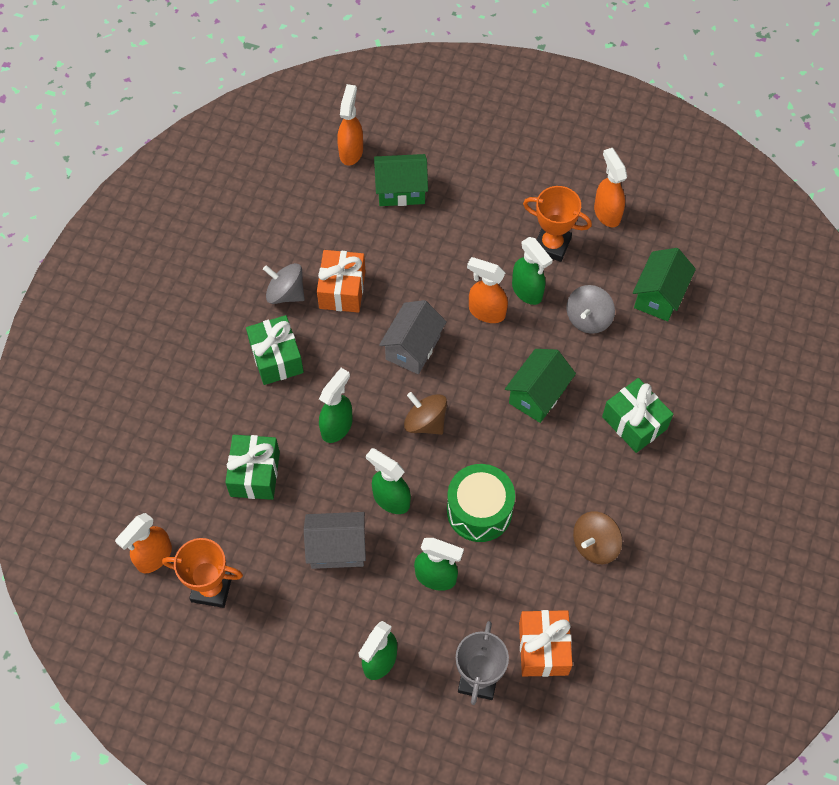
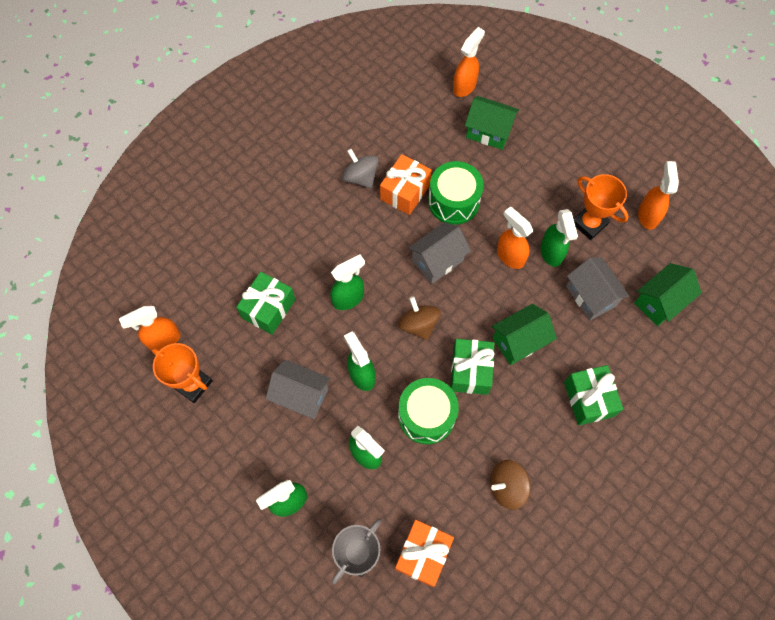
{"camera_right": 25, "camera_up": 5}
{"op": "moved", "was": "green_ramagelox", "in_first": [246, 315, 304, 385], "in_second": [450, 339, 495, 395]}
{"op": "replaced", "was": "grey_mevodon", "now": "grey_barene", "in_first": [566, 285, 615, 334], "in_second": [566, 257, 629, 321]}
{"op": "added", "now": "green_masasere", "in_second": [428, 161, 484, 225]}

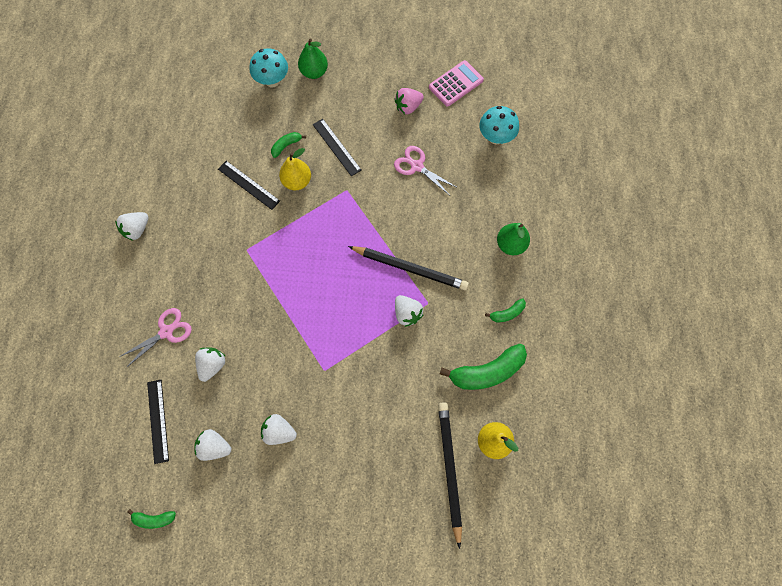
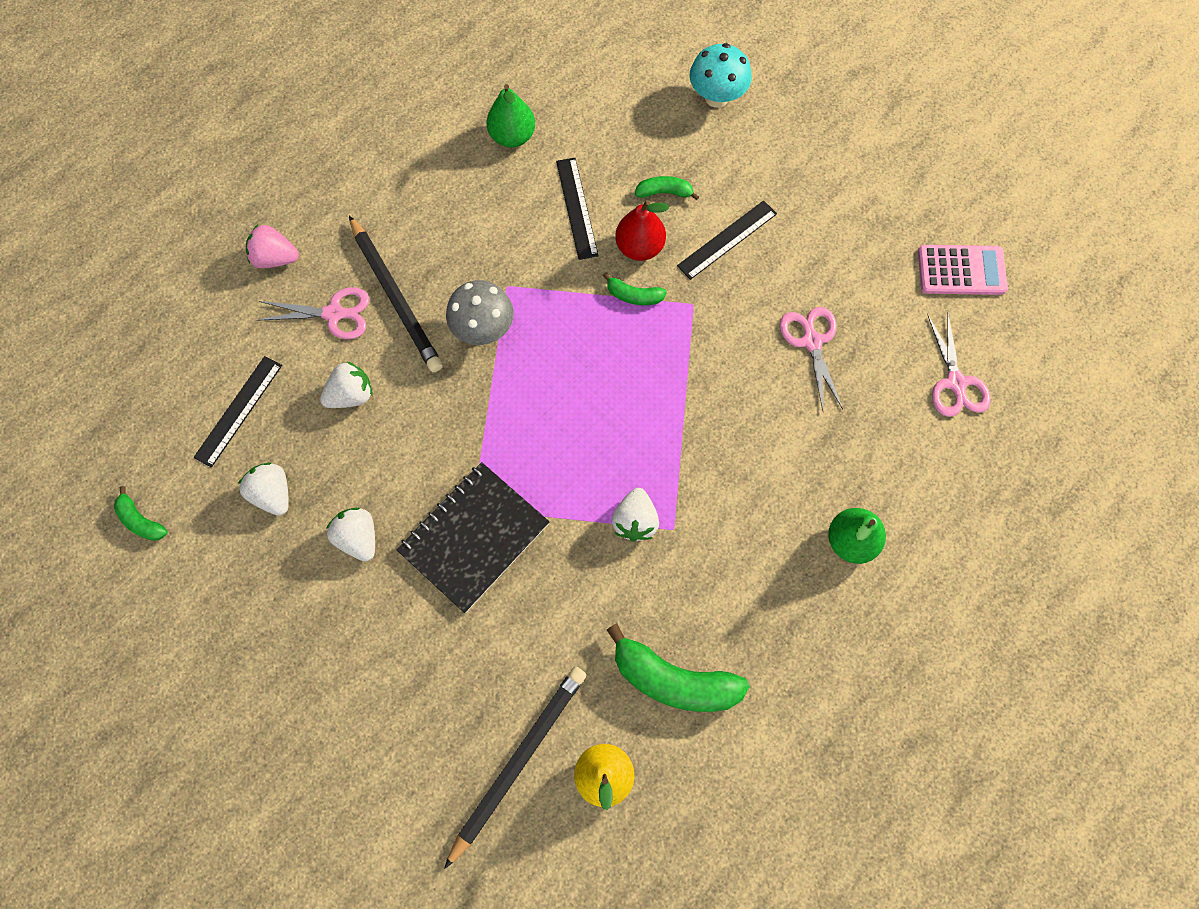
{"camera_right": 40, "camera_up": 0}
{"op": "removed", "was": "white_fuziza", "in_first": [115, 212, 149, 241]}
{"op": "recoloured", "was": "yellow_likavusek", "now": "red_likavusek", "in_first": [279, 148, 311, 190], "in_second": [615, 200, 669, 261]}
{"op": "moved", "was": "green_likavusek", "in_first": [298, 38, 328, 79], "in_second": [487, 84, 535, 148]}
{"op": "turned", "was": "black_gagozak", "in_first": [313, 119, 361, 177], "in_second": [677, 200, 777, 280], "clockwise": 45}
{"op": "moved", "was": "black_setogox", "in_first": [348, 246, 469, 290], "in_second": [349, 215, 443, 372]}
{"op": "moved", "was": "pink_fuziza", "in_first": [394, 88, 424, 114], "in_second": [246, 225, 299, 268]}
{"op": "replaced", "was": "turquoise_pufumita", "now": "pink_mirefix", "in_first": [479, 106, 519, 144], "in_second": [927, 310, 991, 417]}
{"op": "moved", "was": "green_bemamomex", "in_first": [485, 298, 526, 322], "in_second": [603, 272, 667, 305]}
{"op": "added", "now": "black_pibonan", "in_second": [397, 462, 549, 613]}
{"op": "added", "now": "grey_pufumita", "in_second": [446, 280, 514, 345]}

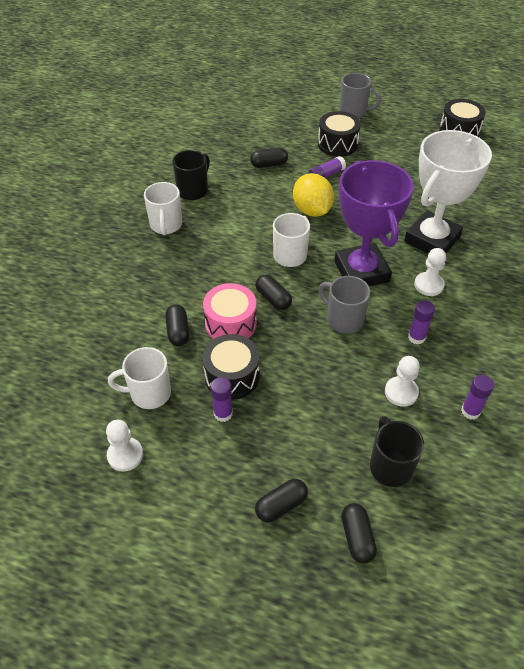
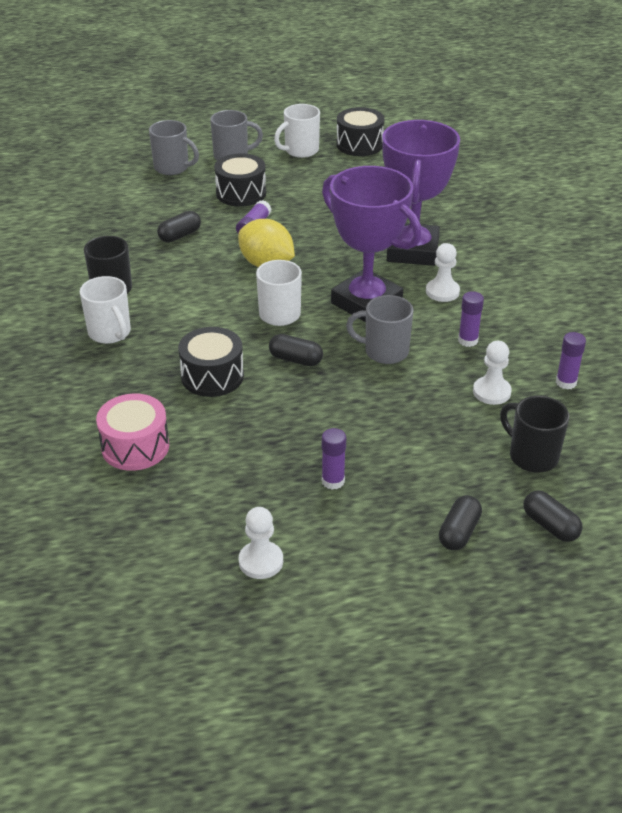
{"camera_right": -30, "camera_up": -10}
{"op": "moved", "was": "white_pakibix", "in_first": [108, 347, 171, 409], "in_second": [274, 104, 320, 158]}
{"op": "removed", "was": "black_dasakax", "in_first": [165, 304, 189, 346]}
{"op": "moved", "was": "black_masasere", "in_first": [202, 334, 259, 400], "in_second": [178, 327, 244, 397]}
{"op": "moved", "was": "pink_masasere", "in_first": [203, 283, 257, 339], "in_second": [96, 394, 169, 471]}
{"op": "recoloured", "was": "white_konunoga", "now": "purple_konunoga", "in_first": [404, 130, 492, 254], "in_second": [382, 120, 460, 266]}
{"op": "added", "now": "grey_pakibix", "in_second": [149, 120, 199, 175]}

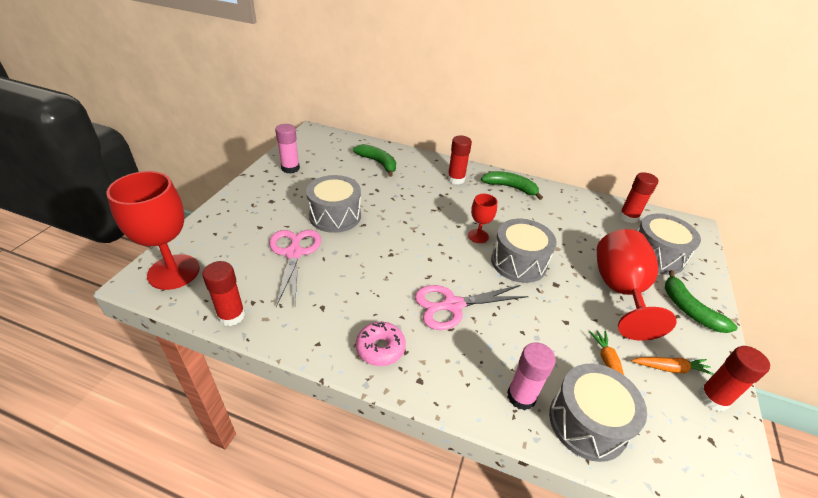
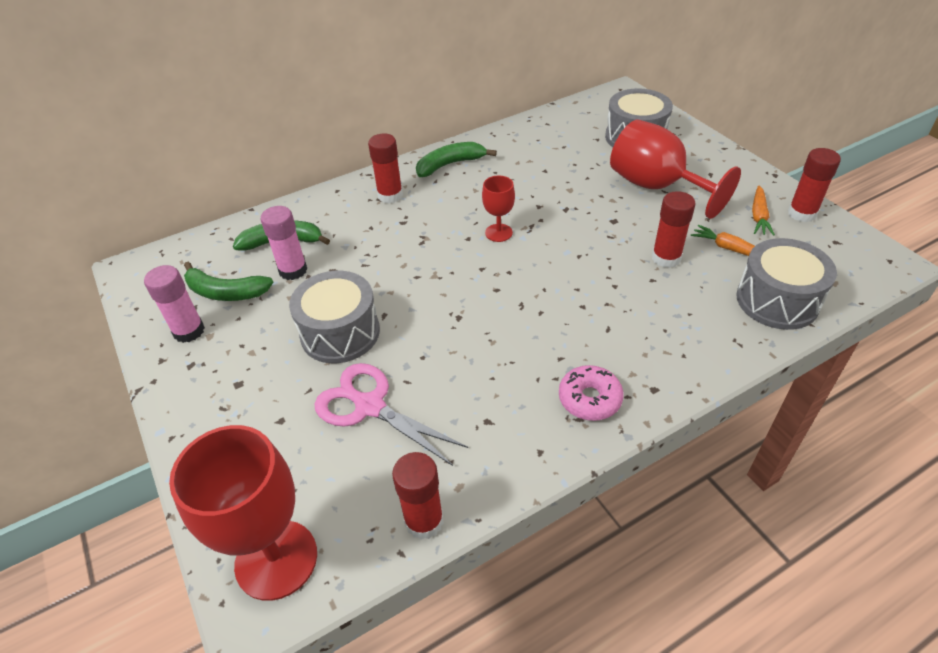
{"camera_right": -45, "camera_up": 5}
{"op": "removed", "was": "pink_mirefix", "in_first": [415, 285, 529, 330]}
{"op": "removed", "was": "grey_masasere", "in_first": [491, 219, 557, 283]}
{"op": "moved", "was": "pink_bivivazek", "in_first": [507, 343, 556, 410], "in_second": [260, 206, 307, 280]}
{"op": "moved", "was": "red_bivivazek", "in_first": [619, 172, 658, 223], "in_second": [652, 191, 696, 268]}
{"op": "turned", "was": "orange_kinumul", "in_first": [632, 357, 714, 375], "in_second": [752, 185, 775, 236], "clockwise": 150}
{"op": "moved", "was": "green_bemamomex", "in_first": [665, 270, 738, 333], "in_second": [184, 262, 273, 301]}

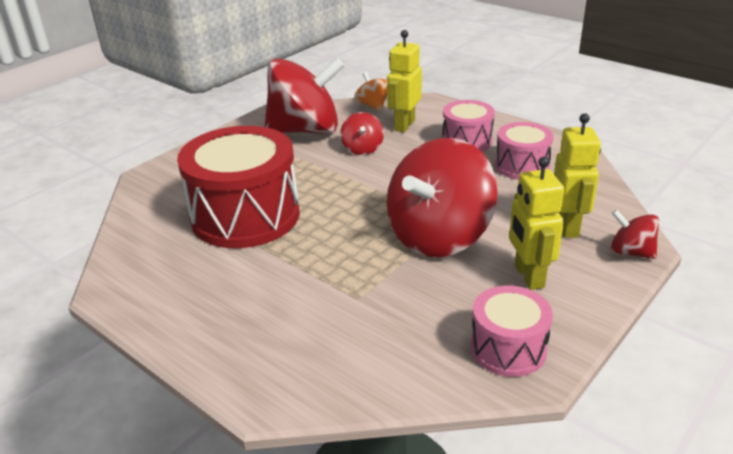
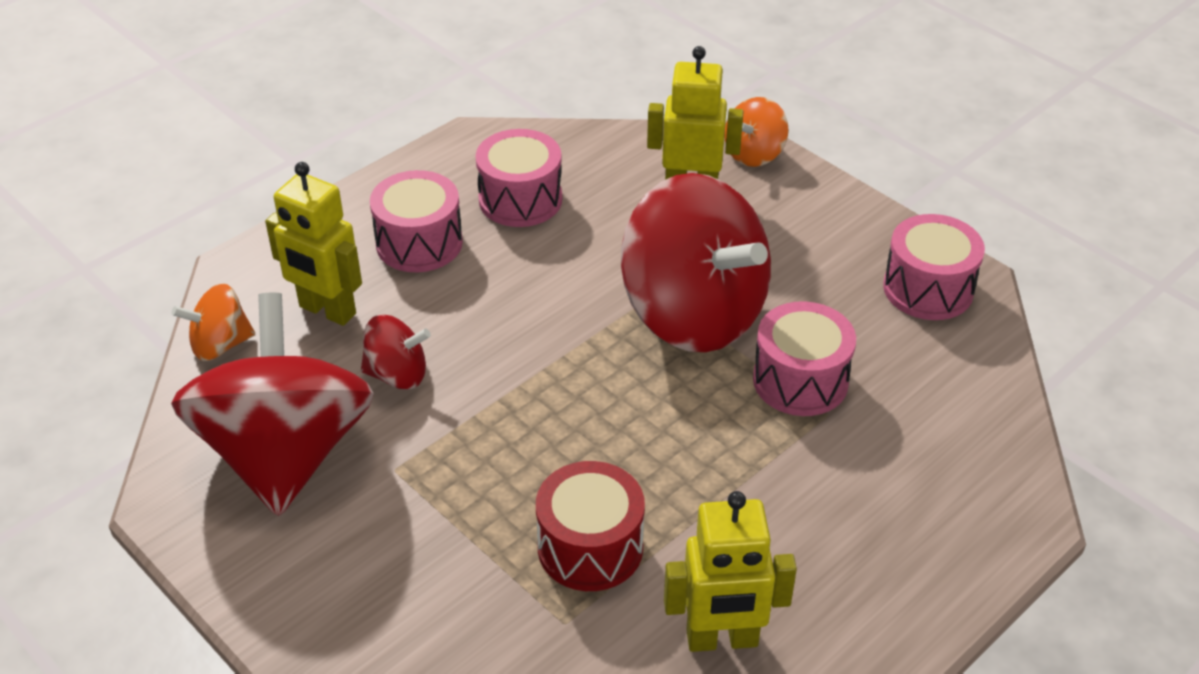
{"camera_right": -85, "camera_up": 10}
{"op": "resized", "was": "red_masasere", "in_first": [177, 126, 300, 248], "in_second": [536, 461, 645, 591], "ratio": 0.53}
{"op": "moved", "was": "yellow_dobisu", "in_first": [509, 157, 564, 290], "in_second": [664, 491, 797, 652]}
{"op": "recoloured", "was": "red_mevodon", "now": "orange_mevodon", "in_first": [611, 210, 659, 259], "in_second": [725, 97, 788, 167]}
{"op": "added", "now": "pink_masasere", "in_second": [753, 301, 856, 416]}

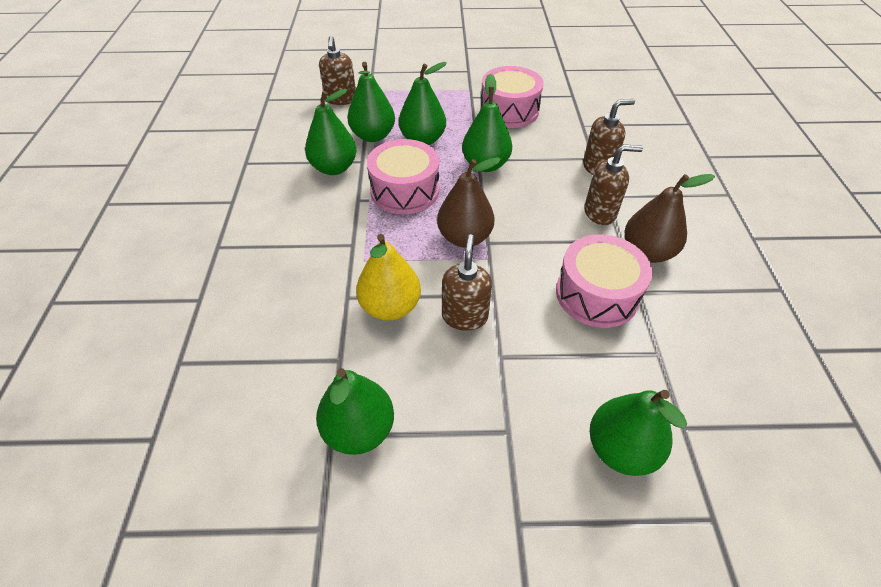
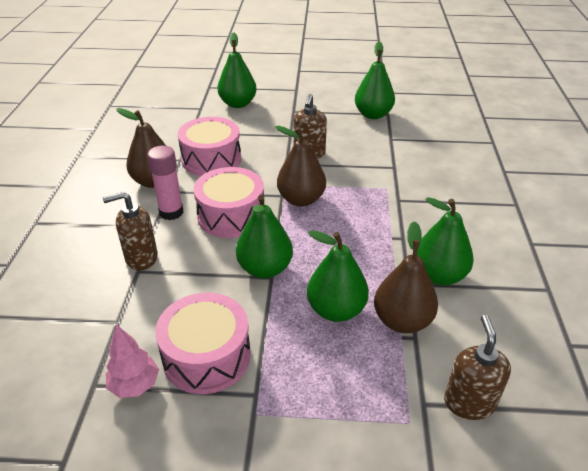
{"camera_right": -175, "camera_up": -10}
{"op": "recoloured", "was": "green_likavusek", "now": "brown_likavusek", "in_first": [347, 62, 395, 142], "in_second": [374, 221, 438, 333]}
{"op": "removed", "was": "yellow_likavusek", "in_first": [356, 234, 421, 320]}
{"op": "moved", "was": "pink_masasere", "in_first": [367, 139, 439, 214], "in_second": [193, 167, 264, 238]}
{"op": "replaced", "was": "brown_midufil", "now": "pink_bivivazek", "in_first": [584, 144, 643, 225], "in_second": [147, 146, 183, 220]}
{"op": "added", "now": "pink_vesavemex", "in_second": [106, 324, 159, 398]}

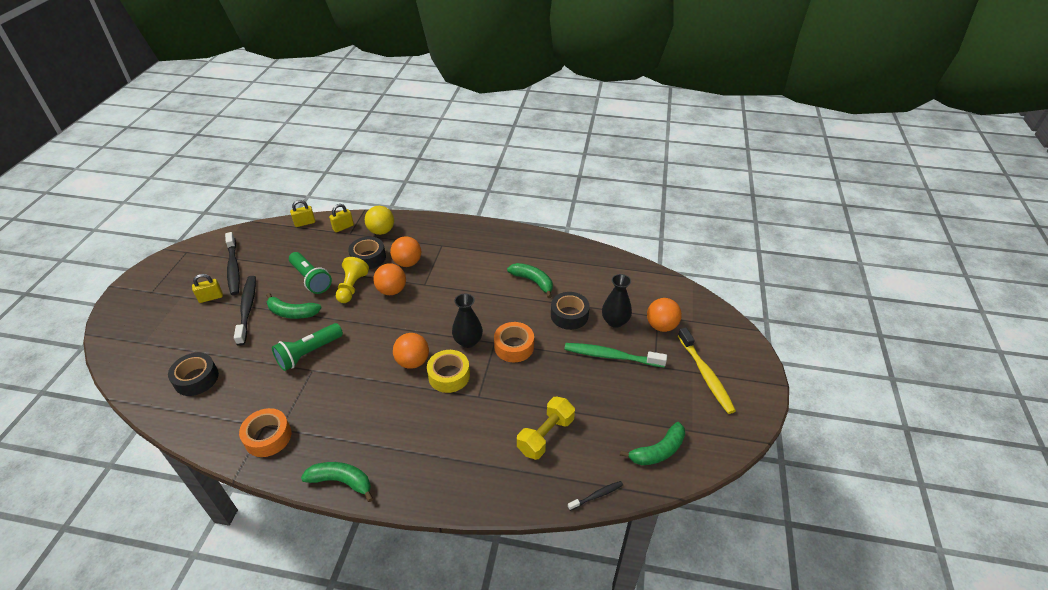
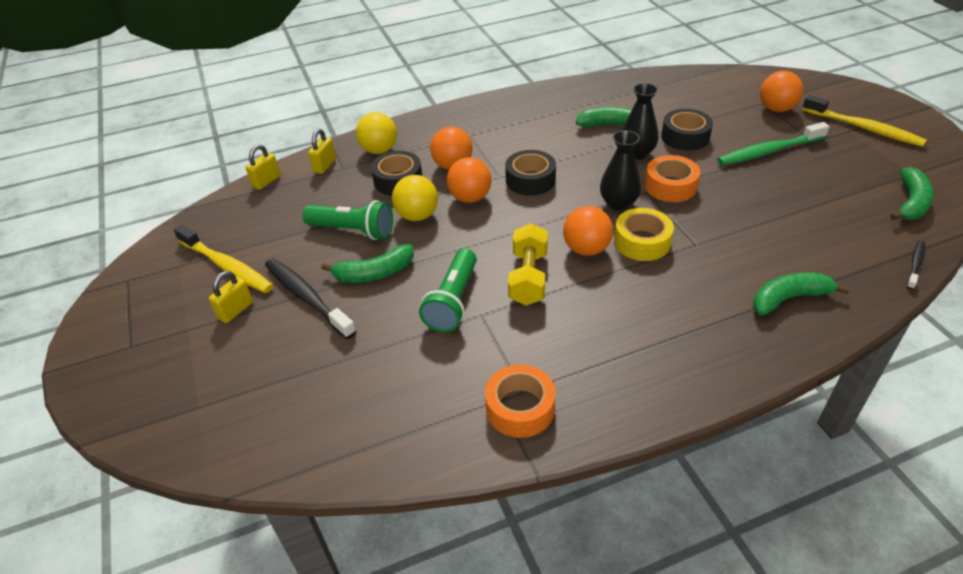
{"camera_right": -30, "camera_up": 0}
{"op": "moved", "was": "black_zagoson", "in_first": [168, 353, 219, 396], "in_second": [505, 150, 556, 196]}
{"op": "recoloured", "was": "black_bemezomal", "now": "yellow_bemezomal", "in_first": [225, 232, 240, 295], "in_second": [174, 225, 273, 293]}
{"op": "moved", "was": "green_bemamomex", "in_first": [301, 462, 373, 502], "in_second": [753, 272, 850, 315]}
{"op": "replaced", "was": "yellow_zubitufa", "now": "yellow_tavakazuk", "in_first": [336, 257, 369, 303], "in_second": [392, 175, 438, 221]}
{"op": "moved", "was": "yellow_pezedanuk", "in_first": [517, 397, 575, 460], "in_second": [508, 223, 548, 306]}
{"op": "moved", "was": "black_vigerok", "in_first": [602, 274, 632, 328], "in_second": [622, 83, 659, 159]}

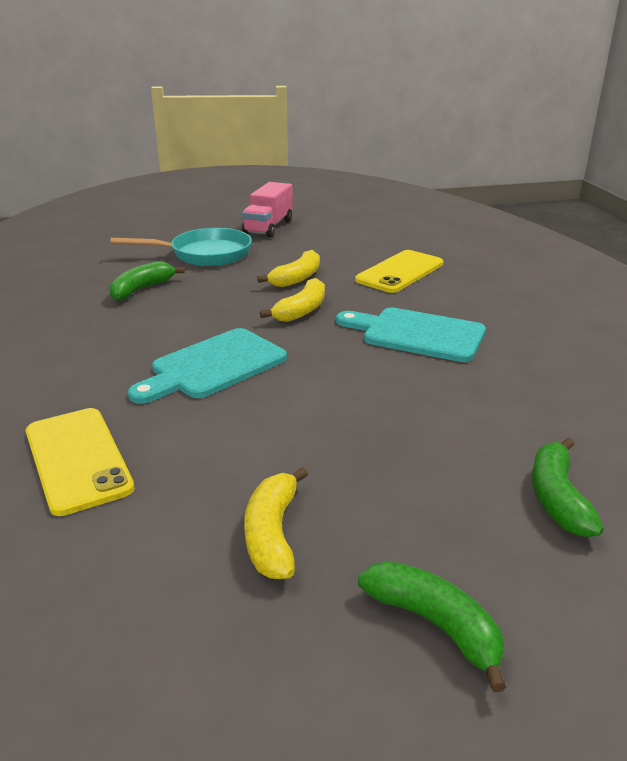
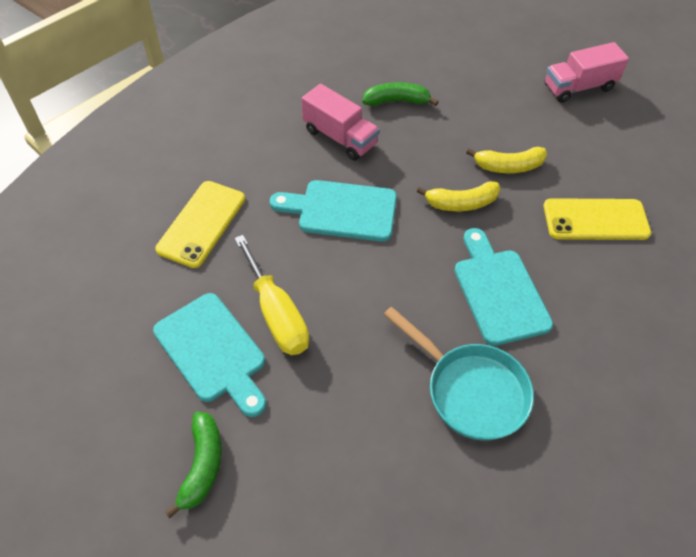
{"camera_right": 50, "camera_up": 25}
{"op": "moved", "was": "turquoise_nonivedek", "in_first": [110, 228, 252, 266], "in_second": [384, 307, 534, 441]}
{"op": "replaced", "was": "yellow_bemamomex", "now": "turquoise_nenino", "in_first": [244, 467, 308, 579], "in_second": [153, 293, 266, 417]}
{"op": "removed", "was": "green_bemamomex", "in_first": [532, 438, 604, 537]}
{"op": "added", "now": "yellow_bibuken", "in_second": [234, 235, 309, 355]}
{"op": "added", "now": "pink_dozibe", "in_second": [302, 84, 380, 161]}

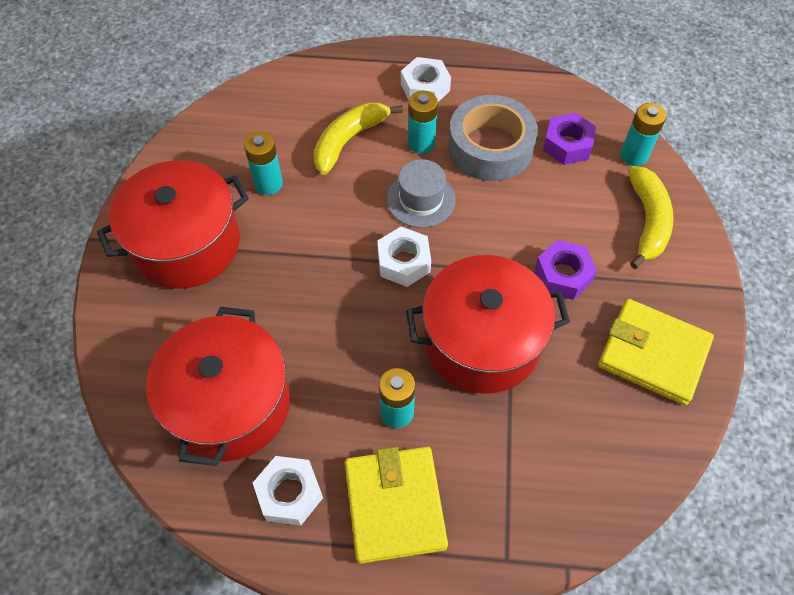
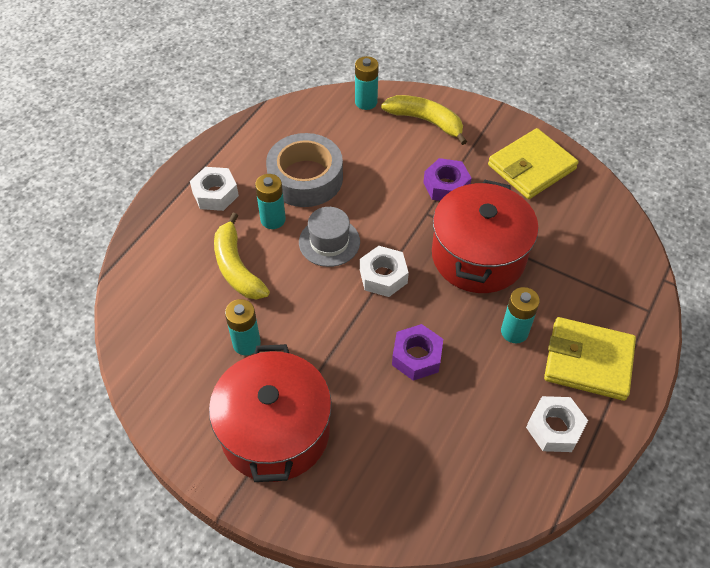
{"camera_right": -65, "camera_up": -5}
{"op": "removed", "was": "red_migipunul", "in_first": [146, 307, 290, 466]}
{"op": "moved", "was": "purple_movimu", "in_first": [543, 113, 596, 165], "in_second": [392, 324, 443, 381]}

